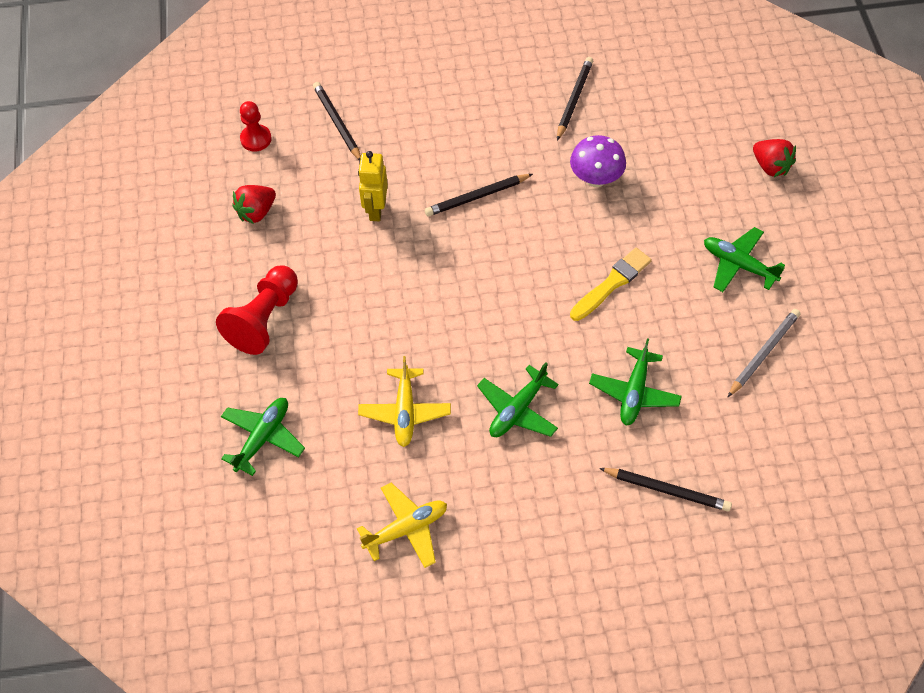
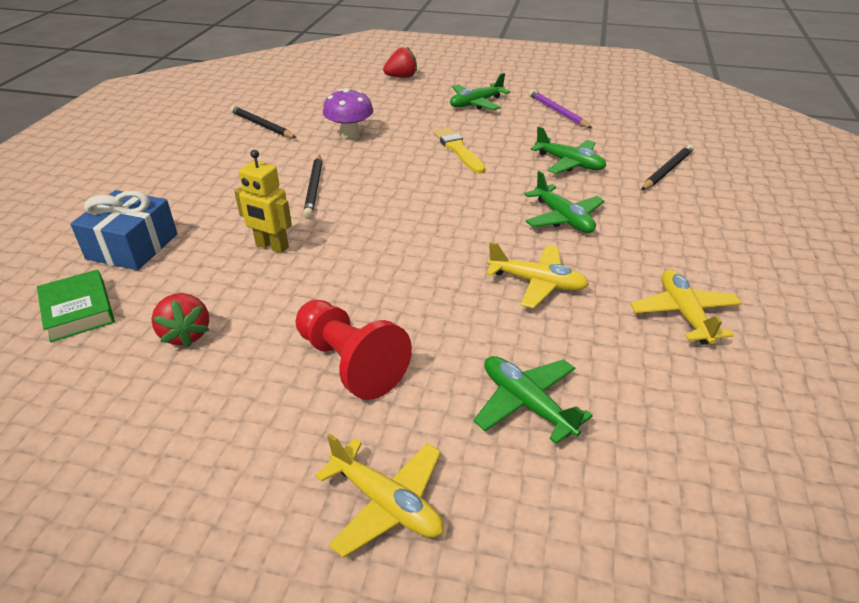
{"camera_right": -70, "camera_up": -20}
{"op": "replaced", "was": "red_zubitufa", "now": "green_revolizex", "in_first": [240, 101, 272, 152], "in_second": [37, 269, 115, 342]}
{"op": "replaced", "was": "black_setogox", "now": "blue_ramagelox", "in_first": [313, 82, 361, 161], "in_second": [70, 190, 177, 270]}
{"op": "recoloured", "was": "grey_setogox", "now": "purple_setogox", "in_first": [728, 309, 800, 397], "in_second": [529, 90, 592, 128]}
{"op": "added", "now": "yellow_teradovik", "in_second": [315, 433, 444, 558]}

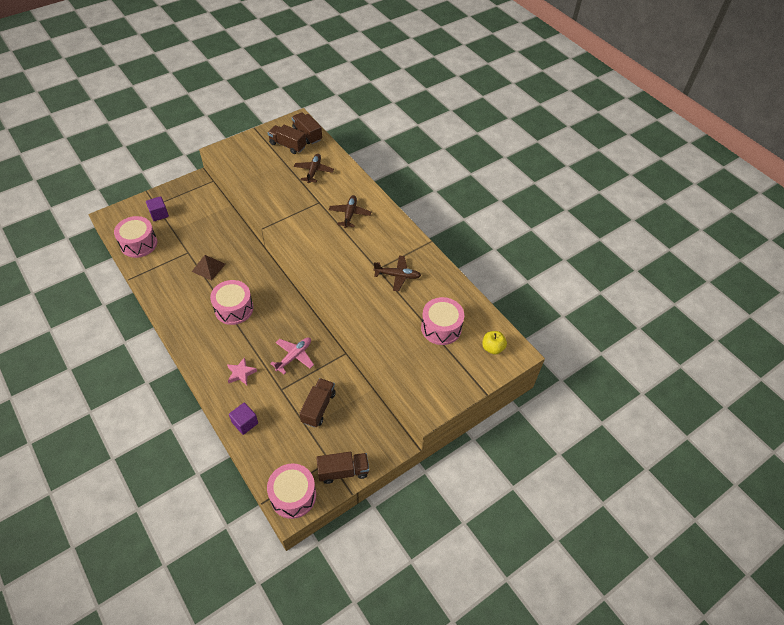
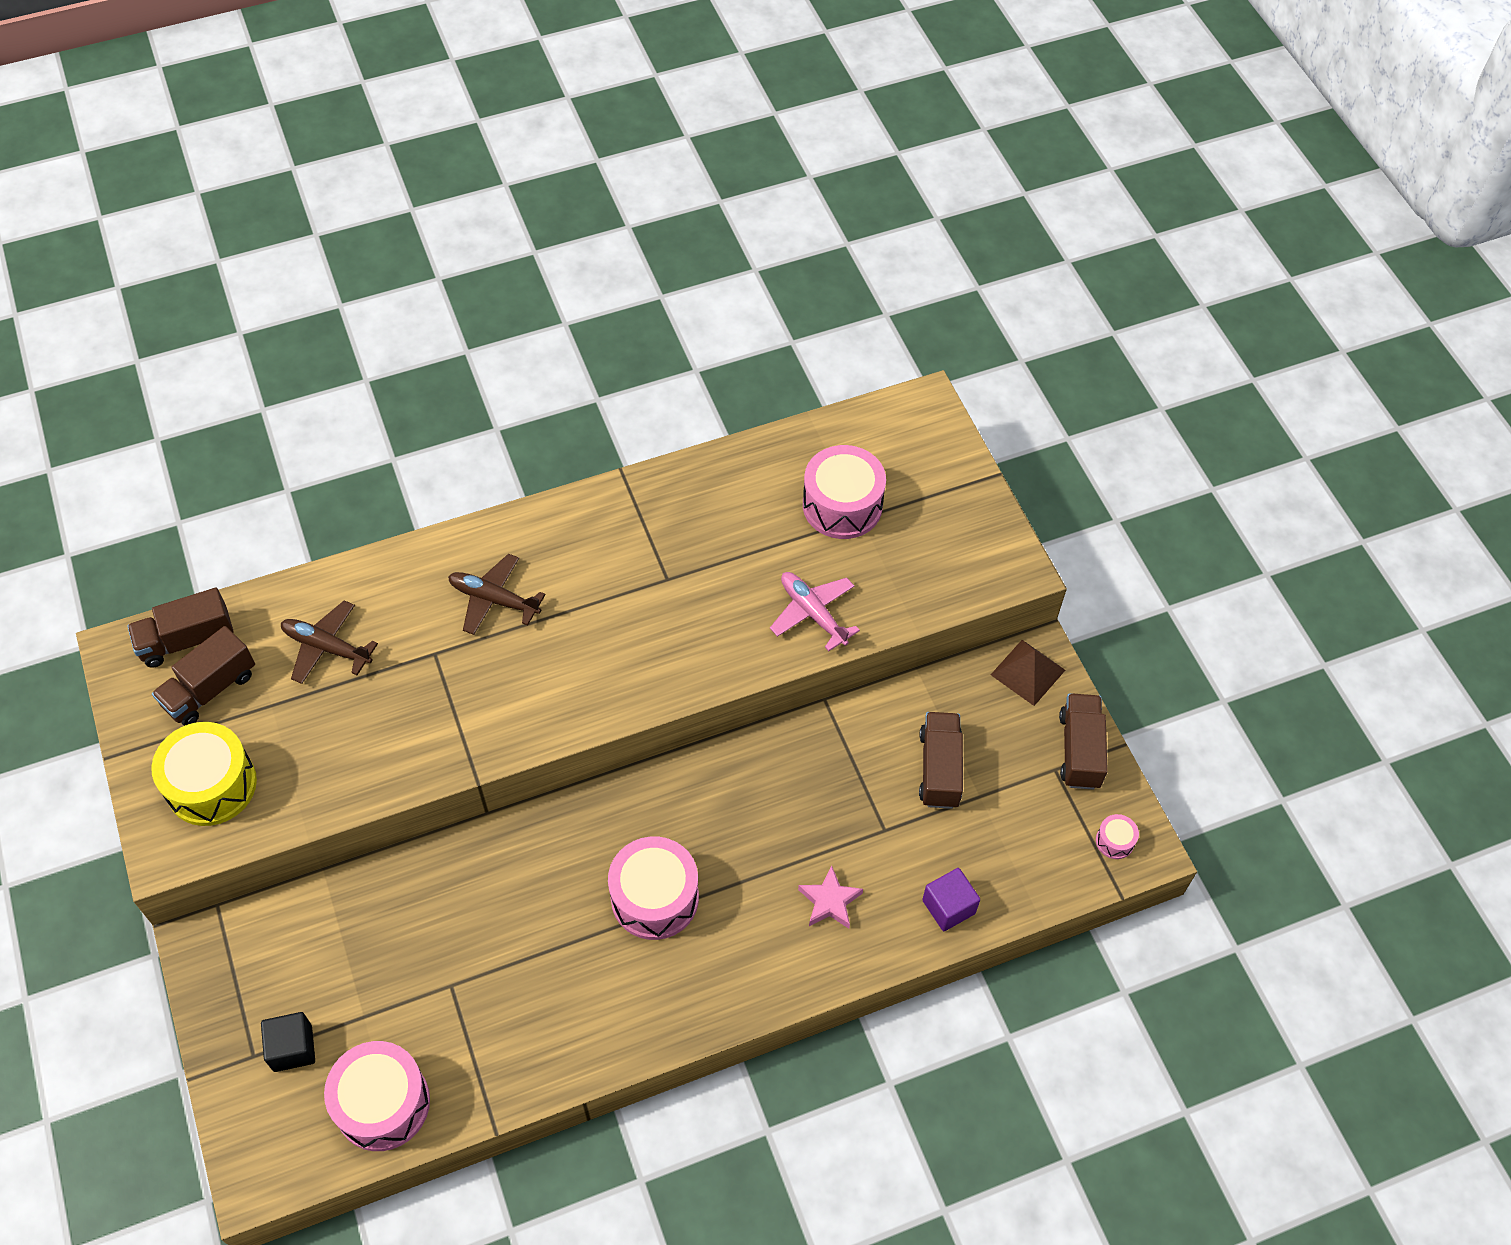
{"camera_right": -75, "camera_up": 5}
{"op": "recoloured", "was": "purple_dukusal", "now": "black_dukusal", "in_first": [146, 196, 169, 221], "in_second": [261, 1012, 315, 1072]}
{"op": "moved", "was": "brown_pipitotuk", "in_first": [192, 255, 226, 281], "in_second": [991, 640, 1065, 706]}
{"op": "resized", "was": "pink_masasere", "in_first": [267, 463, 316, 519], "in_second": [1096, 814, 1139, 859], "ratio": 0.45}
{"op": "moved", "was": "pink_teradovik", "in_first": [270, 337, 314, 374], "in_second": [770, 572, 860, 651]}
{"op": "turned", "was": "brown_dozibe", "in_first": [299, 378, 336, 428], "in_second": [919, 712, 963, 809], "clockwise": 60}
{"op": "removed", "was": "brown_teradovik", "in_first": [374, 255, 421, 291]}
{"op": "removed", "was": "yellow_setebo", "in_first": [482, 331, 507, 355]}
{"op": "added", "now": "yellow_masasere", "in_second": [151, 722, 257, 826]}

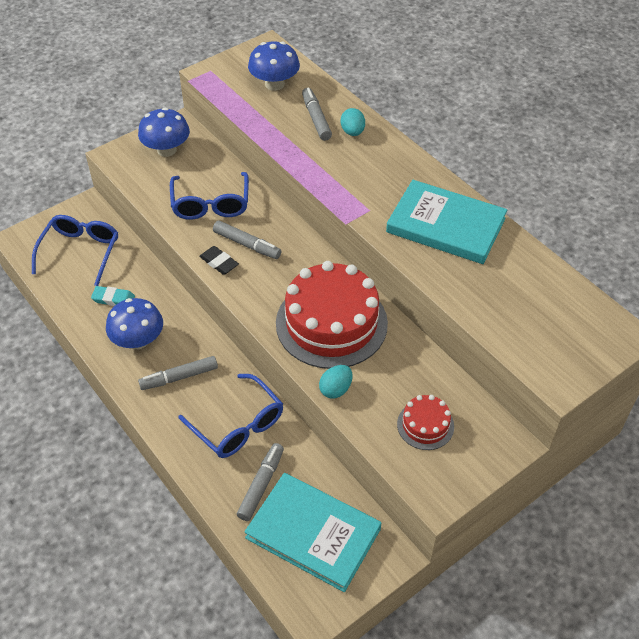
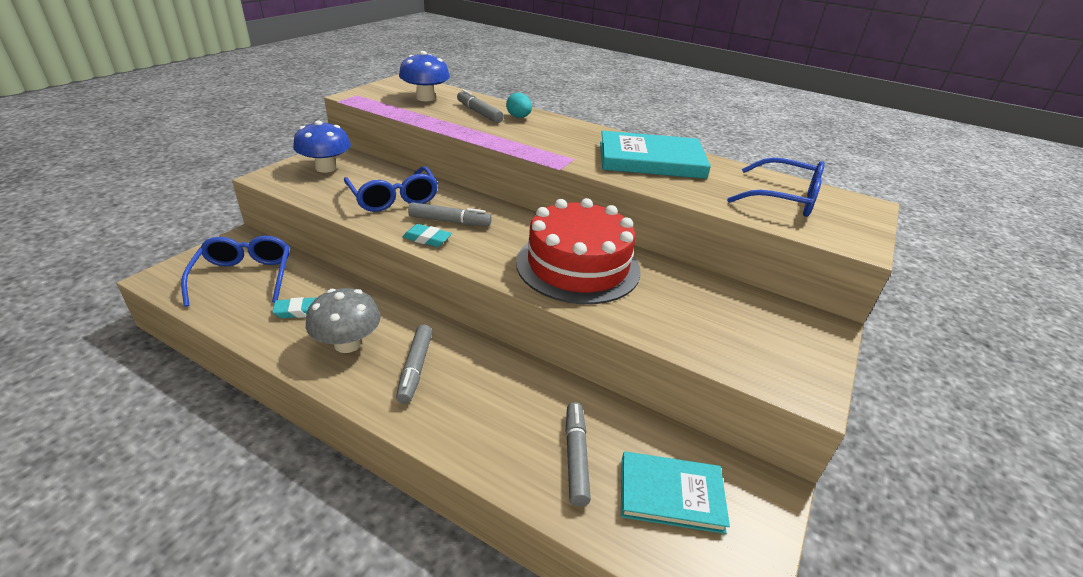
{"camera_right": -25, "camera_up": -15}
{"op": "recoloured", "was": "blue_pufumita", "now": "grey_pufumita", "in_first": [106, 298, 163, 349], "in_second": [306, 288, 381, 353]}
{"op": "turned", "was": "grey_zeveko", "in_first": [138, 356, 218, 390], "in_second": [396, 325, 433, 404], "clockwise": -45}
{"op": "moved", "was": "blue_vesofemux", "in_first": [179, 374, 283, 458], "in_second": [727, 158, 825, 217]}
{"op": "recoloured", "was": "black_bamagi", "now": "turquoise_bamagi", "in_first": [199, 246, 239, 275], "in_second": [403, 224, 452, 247]}
{"op": "resized", "was": "turquoise_revolizex", "in_first": [244, 473, 381, 592], "in_second": [621, 451, 730, 534], "ratio": 0.67}
{"op": "removed", "was": "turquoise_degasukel", "in_first": [319, 365, 353, 399]}
{"op": "removed", "was": "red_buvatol", "in_first": [397, 395, 454, 450]}

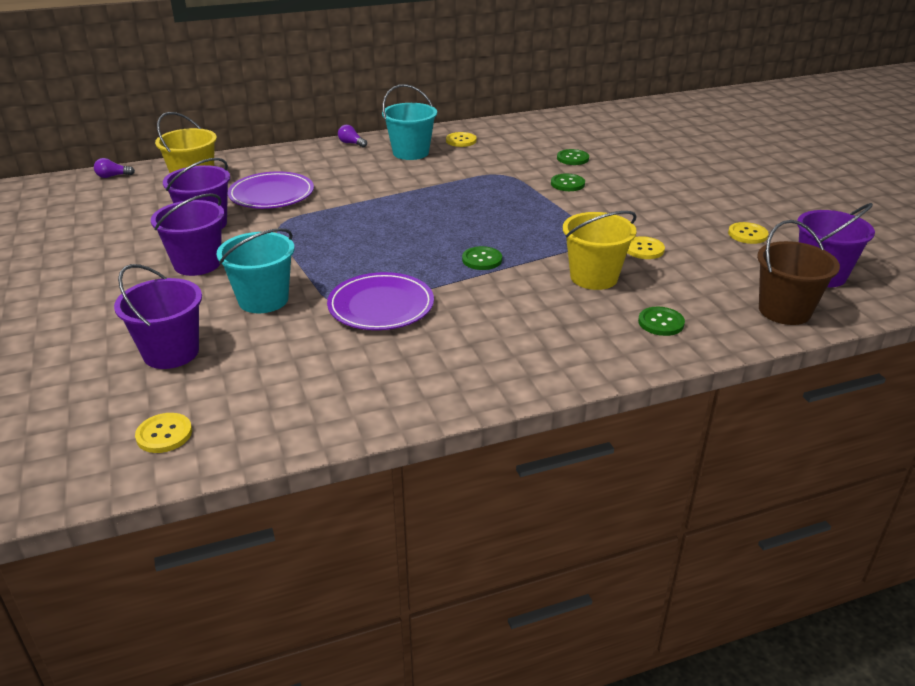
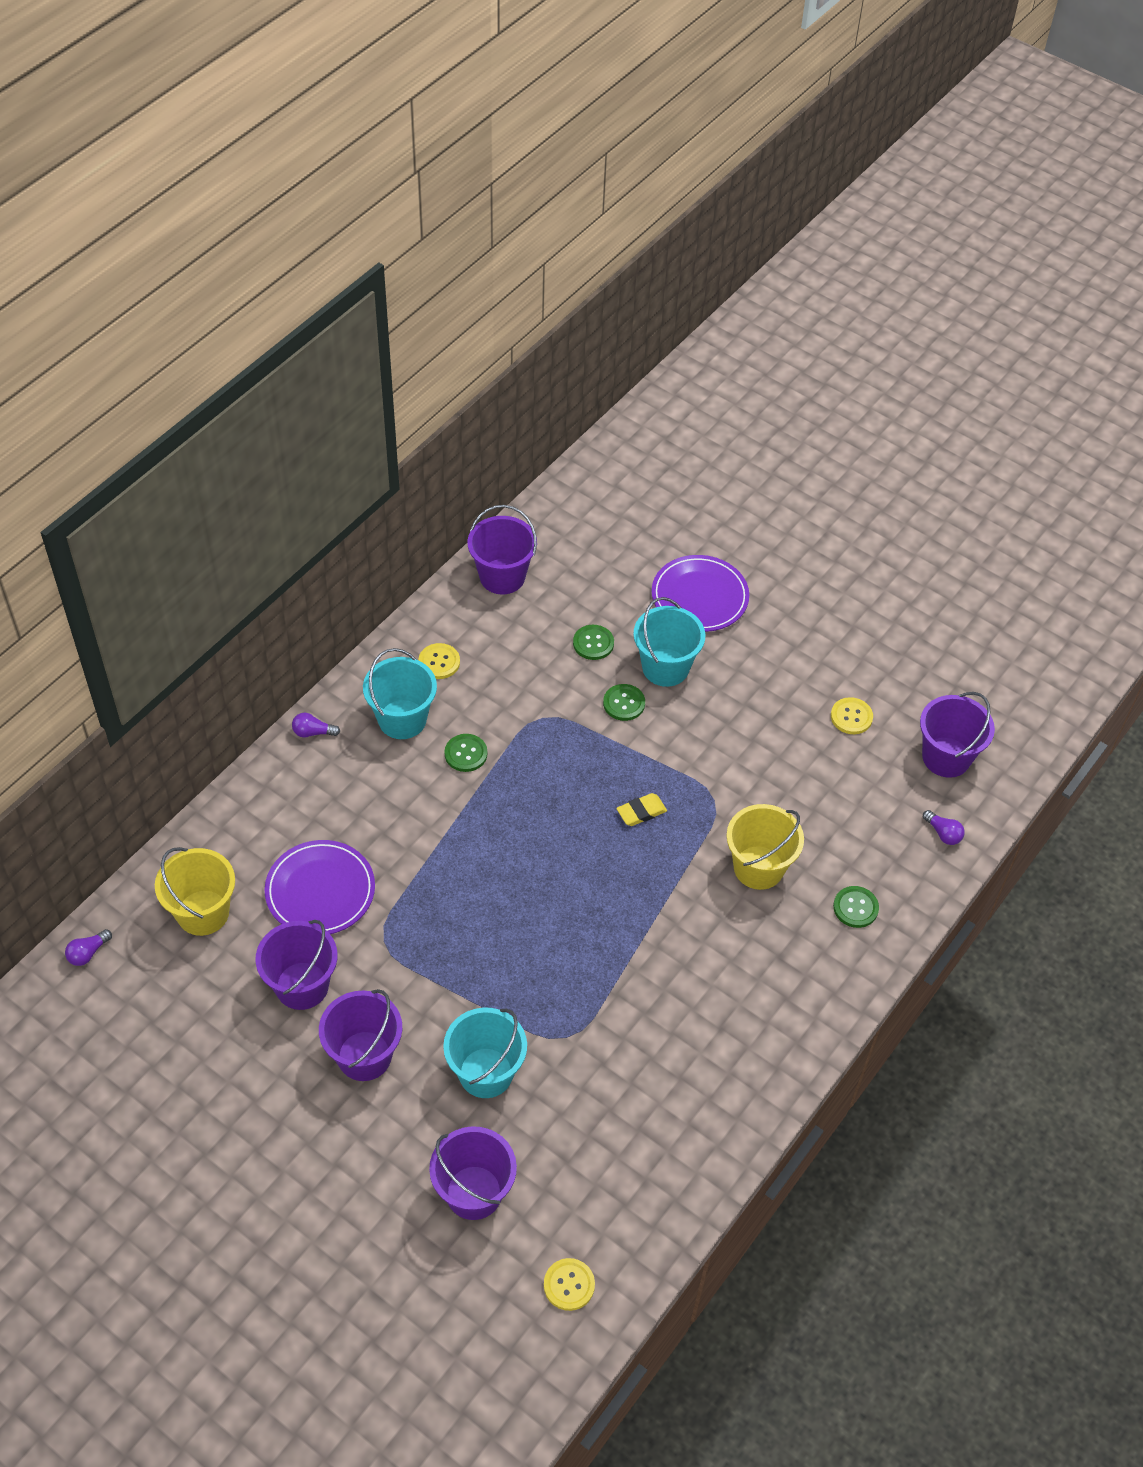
{"camera_right": -35, "camera_up": 20}
{"op": "moved", "was": "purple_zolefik", "in_first": [327, 272, 434, 330], "in_second": [652, 555, 749, 632]}
{"op": "moved", "was": "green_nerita", "in_first": [462, 246, 502, 270], "in_second": [444, 734, 487, 772]}
{"op": "removed", "was": "yellow_nerita", "in_first": [627, 236, 665, 259]}
{"op": "replaced", "was": "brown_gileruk", "now": "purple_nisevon", "in_first": [757, 220, 840, 325], "in_second": [923, 810, 965, 845]}
{"op": "added", "now": "purple_gileruk", "in_second": [468, 505, 537, 594]}
{"op": "added", "now": "yellow_bamagi", "in_second": [616, 793, 667, 826]}
{"op": "added", "now": "turquoise_gileruk", "in_second": [633, 597, 705, 687]}

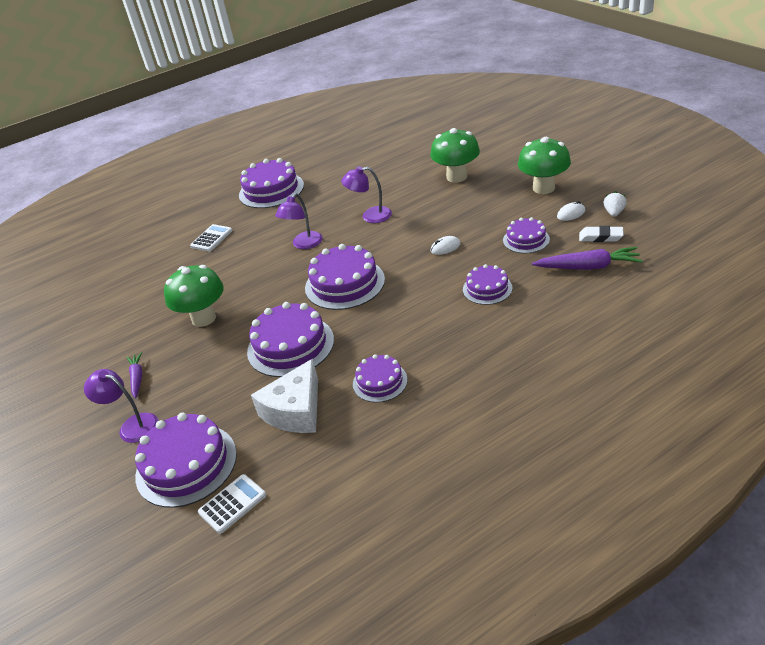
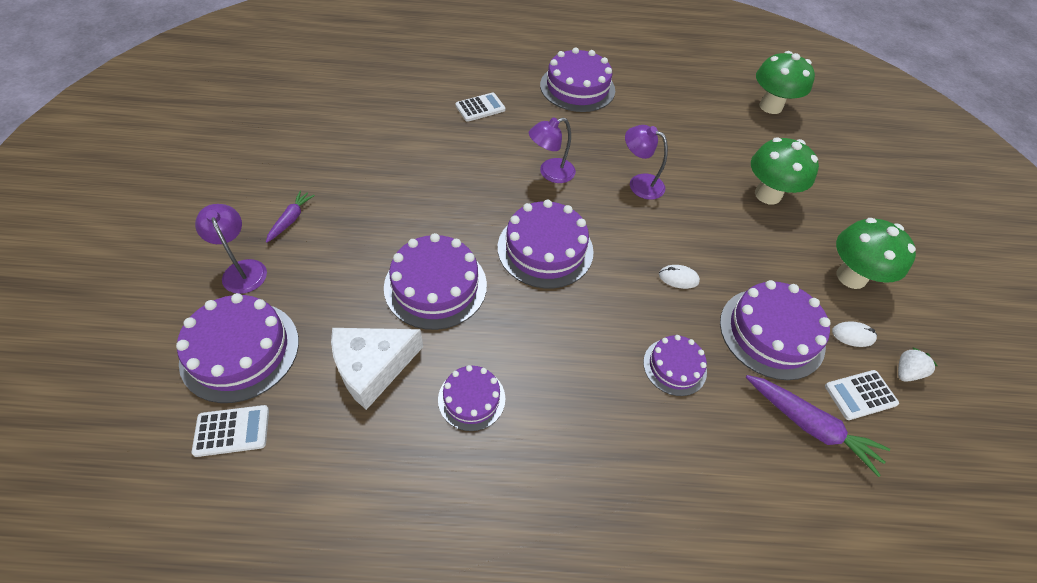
{"camera_right": 25, "camera_up": 15}
{"op": "moved", "was": "green_pufumita", "in_first": [164, 265, 224, 327], "in_second": [756, 51, 815, 114]}
{"op": "resized", "was": "purple_buvatol", "in_first": [503, 217, 550, 253], "in_second": [720, 280, 831, 380], "ratio": 1.72}
{"op": "replaced", "was": "white_bamagi", "now": "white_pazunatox", "in_first": [579, 226, 624, 242], "in_second": [825, 370, 899, 420]}

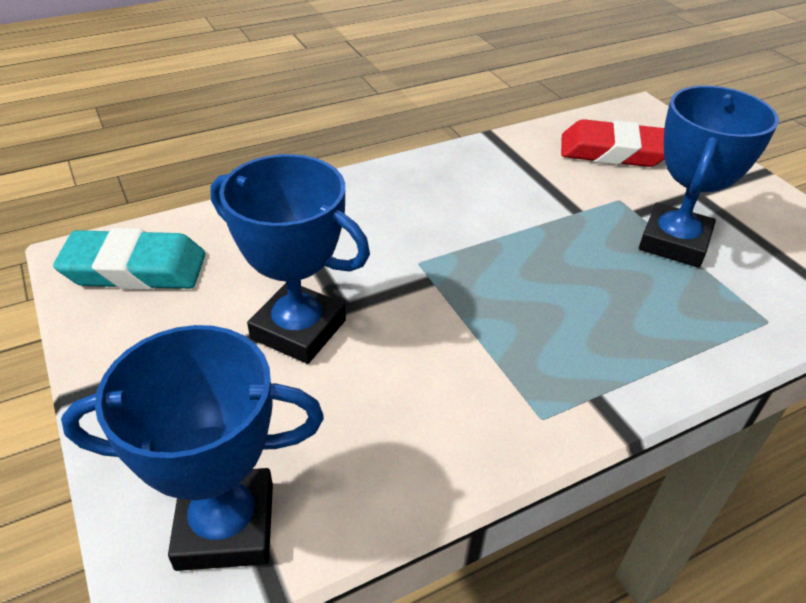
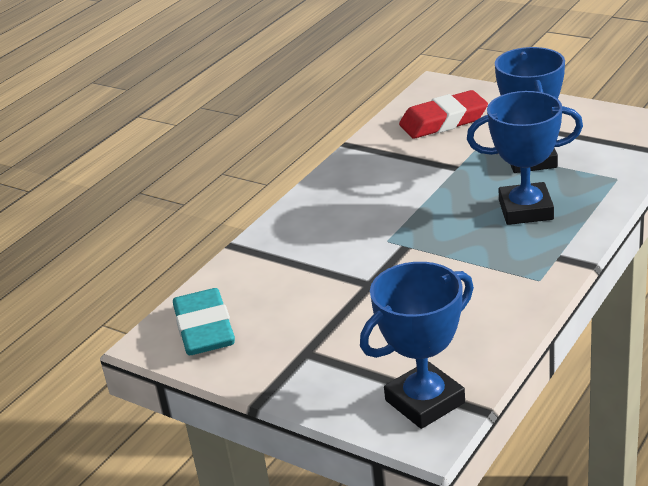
{"camera_right": -25, "camera_up": -10}
{"op": "turned", "was": "turquoise_bamagi", "in_first": [53, 228, 206, 290], "in_second": [173, 288, 235, 355], "clockwise": -75}
{"op": "moved", "was": "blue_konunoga", "in_first": [210, 154, 370, 364], "in_second": [467, 91, 583, 225]}

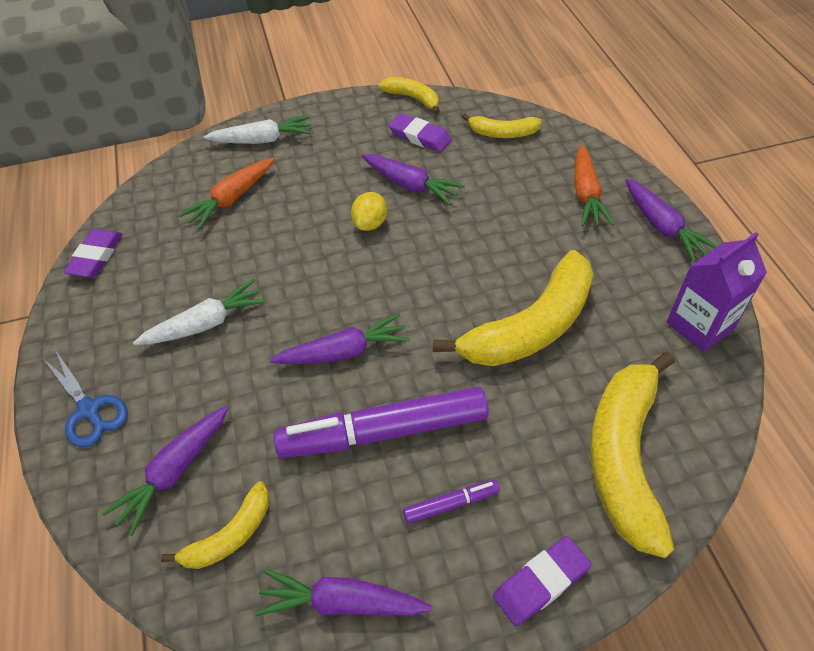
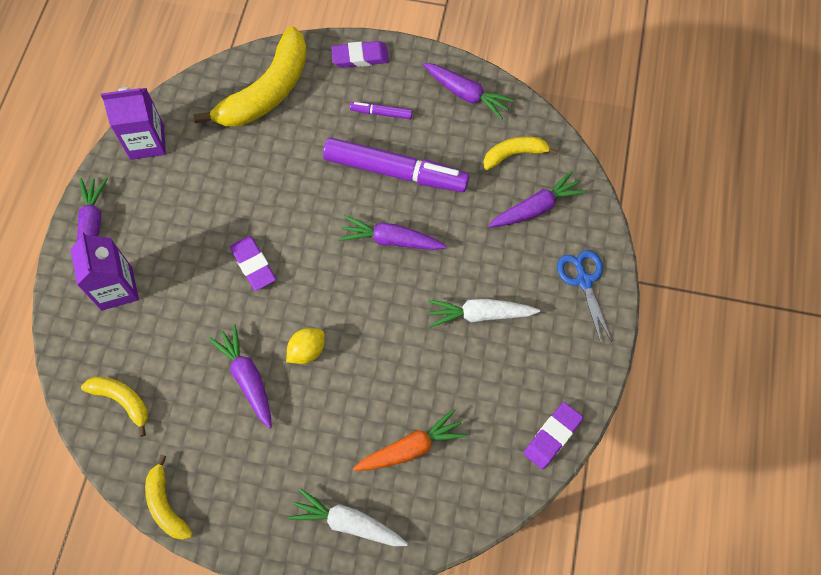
{"camera_right": -155, "camera_up": 15}
{"op": "moved", "was": "purple_bamagi", "in_first": [388, 113, 452, 152], "in_second": [230, 236, 276, 291]}
{"op": "removed", "was": "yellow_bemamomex", "in_first": [433, 250, 593, 366]}
{"op": "replaced", "was": "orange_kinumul", "now": "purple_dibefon", "in_first": [574, 144, 614, 226], "in_second": [70, 231, 139, 311]}

